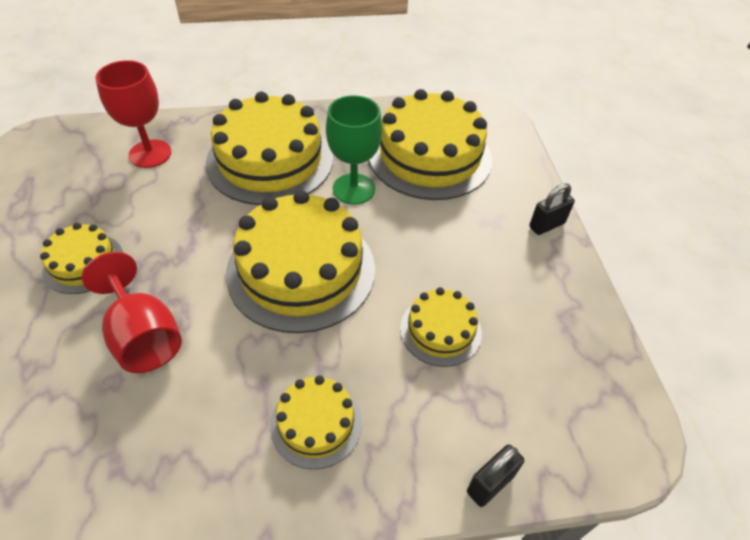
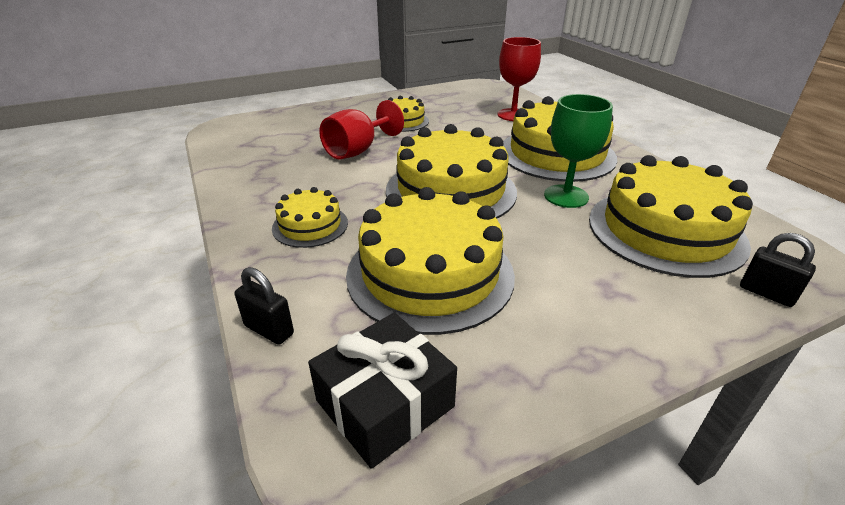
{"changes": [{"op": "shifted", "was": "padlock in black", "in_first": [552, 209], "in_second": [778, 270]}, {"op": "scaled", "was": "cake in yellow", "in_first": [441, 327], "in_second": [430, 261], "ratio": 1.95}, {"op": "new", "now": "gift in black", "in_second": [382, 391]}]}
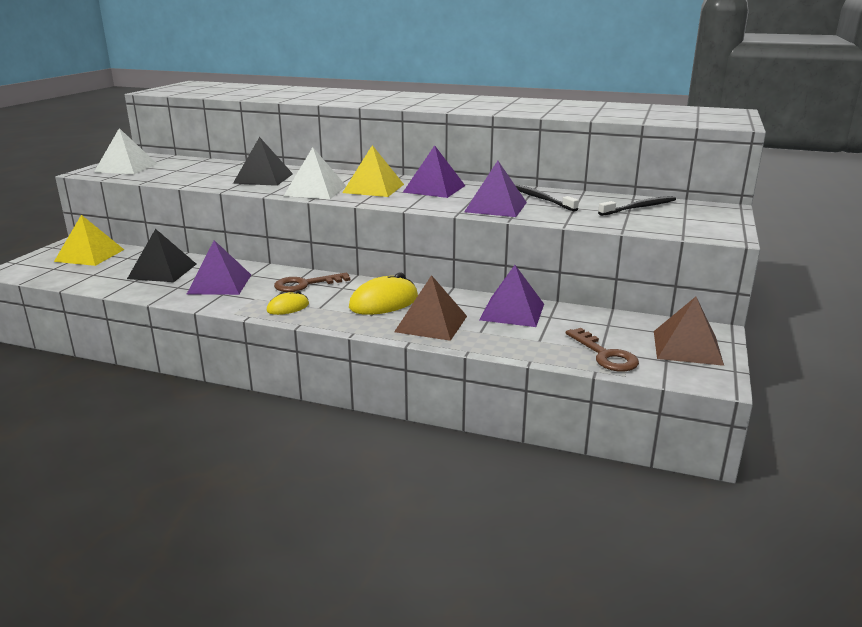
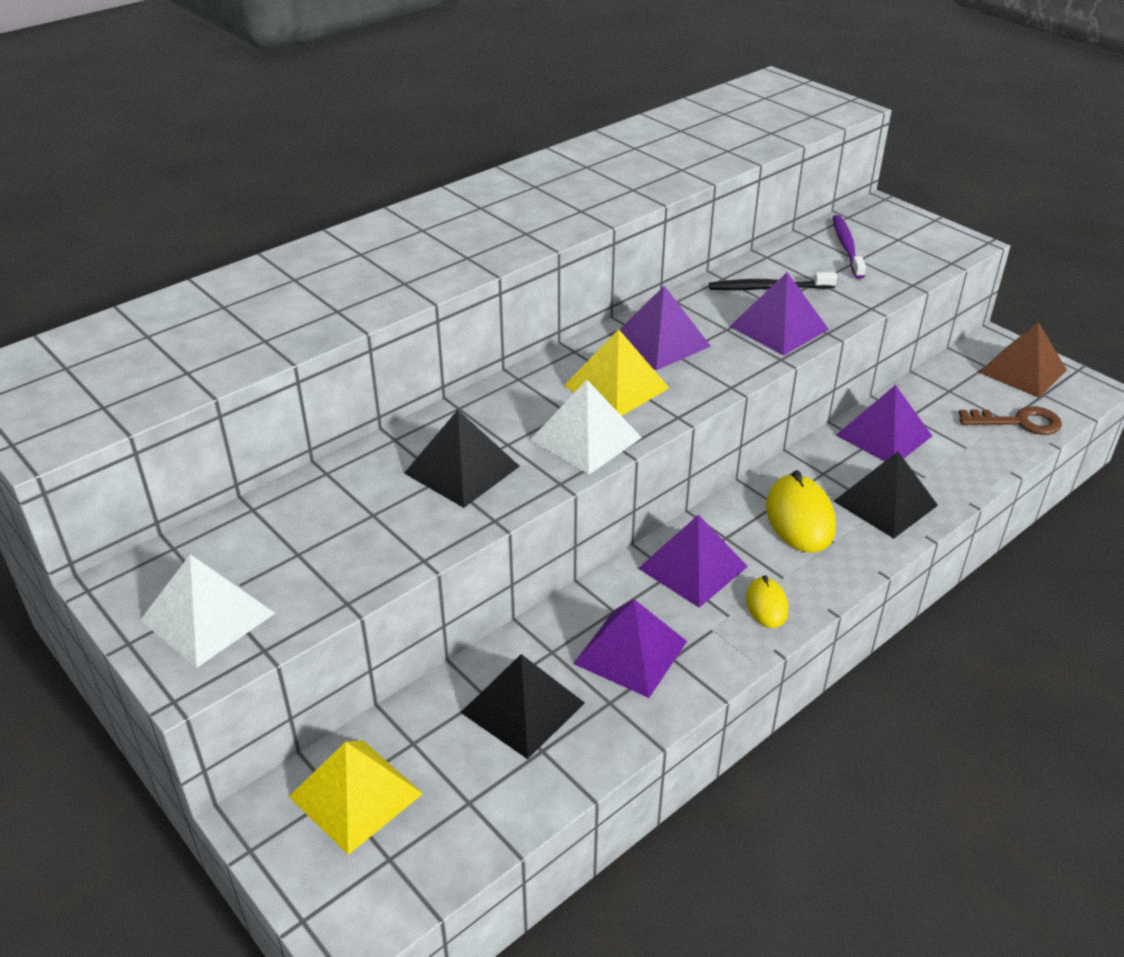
{"changes": [{"op": "repainted", "was": "toothbrush in black", "now": "toothbrush in purple", "in_first": [637, 206], "in_second": [849, 247]}, {"op": "swapped", "was": "key in brown", "now": "pyramid in purple", "in_first": [312, 282], "in_second": [693, 561]}, {"op": "repainted", "was": "pyramid in brown", "now": "pyramid in black", "in_first": [430, 308], "in_second": [886, 495]}]}
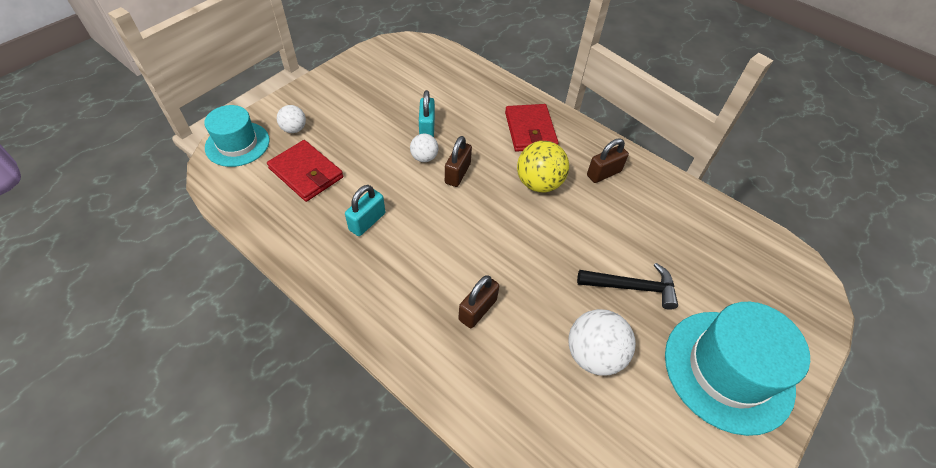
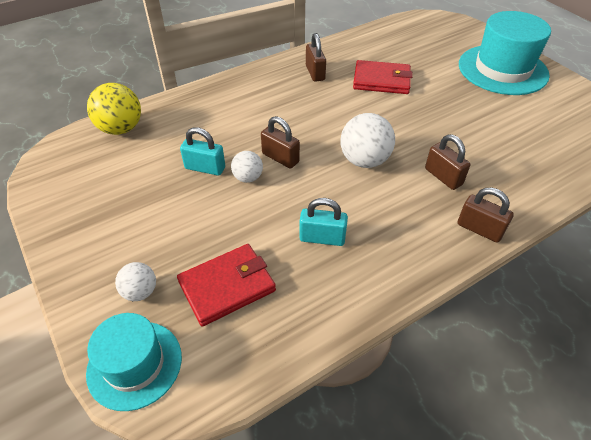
{"changes": [{"op": "shifted", "was": "wallet in red", "in_first": [531, 128], "in_second": [382, 77]}, {"op": "shifted", "was": "ball in yellow", "in_first": [543, 167], "in_second": [114, 109]}, {"op": "rotated", "was": "padlock in turquoise", "in_first": [365, 210], "in_second": [323, 222], "clockwise": -45}, {"op": "gone", "was": "hammer in black", "in_first": [627, 286]}, {"op": "shifted", "was": "ball in white", "in_first": [602, 342], "in_second": [367, 140]}, {"op": "new", "now": "padlock in brown", "in_second": [485, 215]}]}
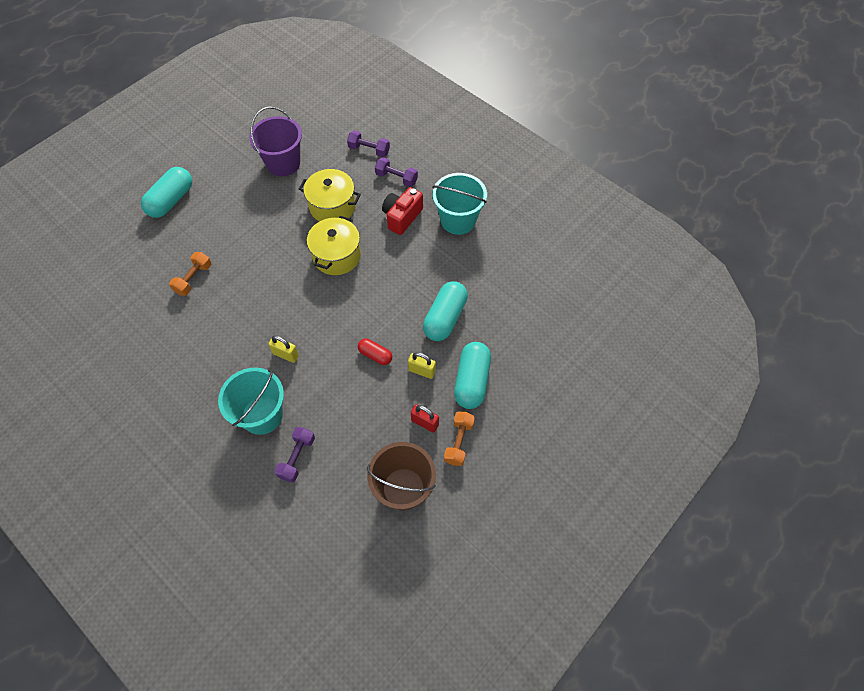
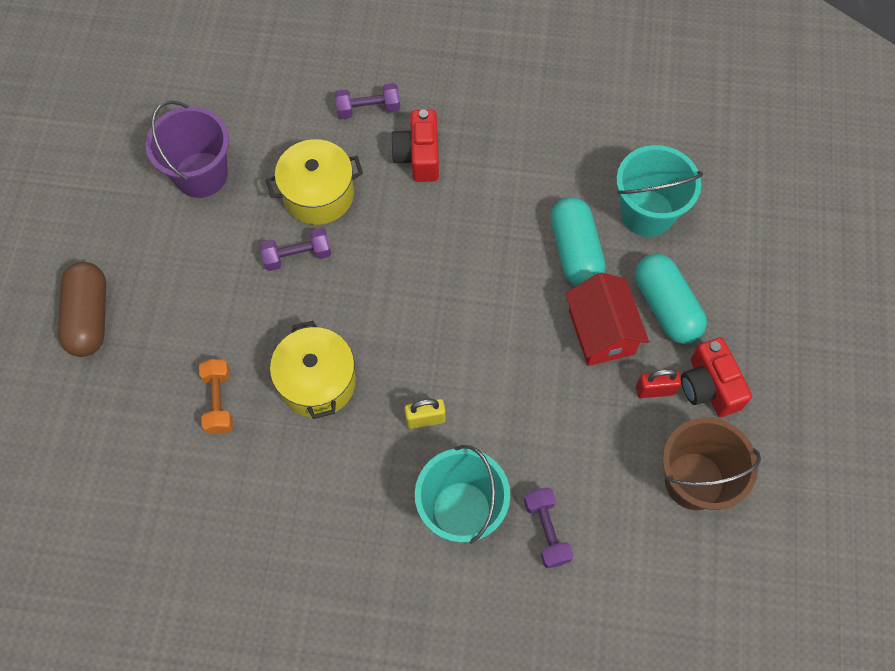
{"changes": [{"op": "shifted", "was": "dumbbell in purple", "in_first": [368, 144], "in_second": [295, 249]}, {"op": "repainted", "was": "capsule in turquoise", "now": "capsule in brown", "in_first": [166, 192], "in_second": [82, 309]}, {"op": "shifted", "was": "bucket in turquoise", "in_first": [459, 204], "in_second": [659, 191]}, {"op": "shifted", "was": "pot in yellow", "in_first": [334, 245], "in_second": [313, 370]}, {"op": "gone", "was": "capsule in red", "in_first": [375, 351]}, {"op": "swapped", "was": "padlock in yellow", "now": "house in red", "in_first": [422, 365], "in_second": [607, 319]}, {"op": "swapped", "was": "dumbbell in orange", "now": "camera in red", "in_first": [459, 439], "in_second": [716, 377]}]}
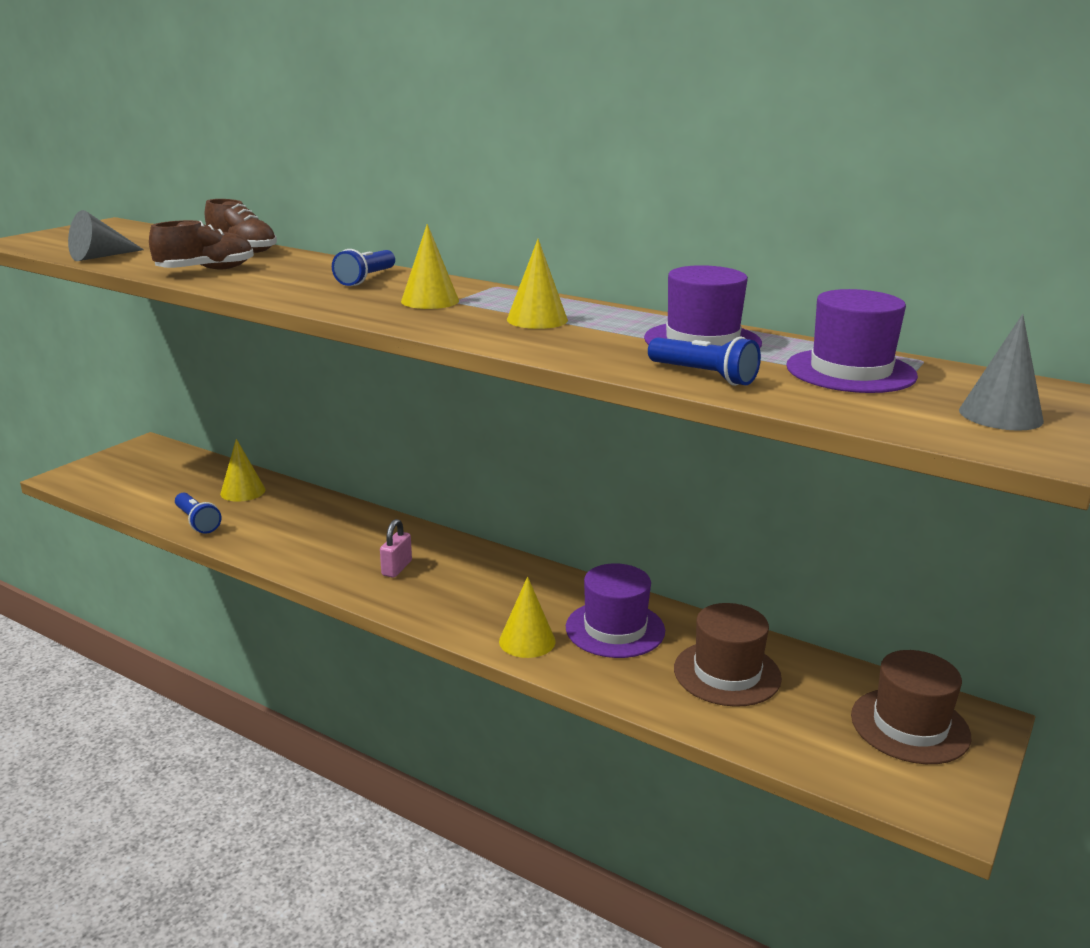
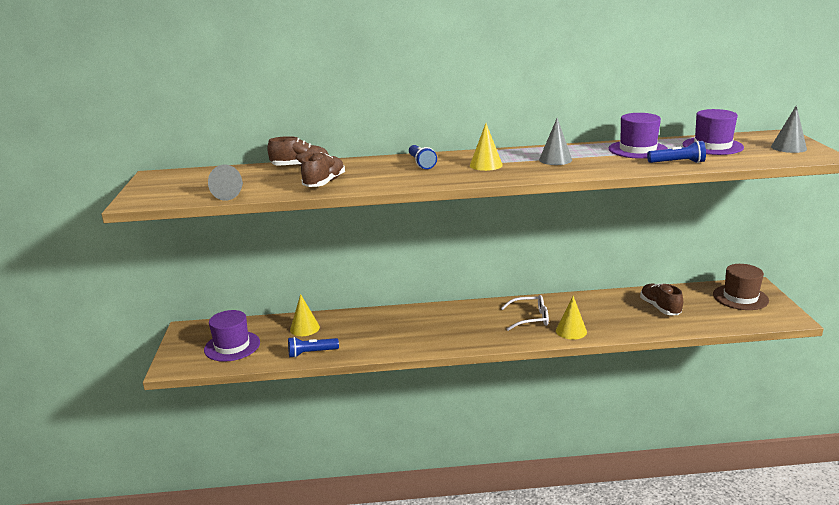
{"changes": [{"op": "repainted", "was": "cone in yellow", "now": "cone in grey", "in_first": [537, 284], "in_second": [555, 141]}, {"op": "rotated", "was": "flashlight in blue", "in_first": [198, 513], "in_second": [313, 347], "clockwise": 150}, {"op": "gone", "was": "padlock in pink", "in_first": [396, 548]}, {"op": "shifted", "was": "hat in purple", "in_first": [615, 611], "in_second": [232, 336]}, {"op": "swapped", "was": "hat in brown", "now": "shoe in brown", "in_first": [728, 655], "in_second": [661, 299]}, {"op": "new", "now": "glasses in white", "in_second": [525, 313]}]}
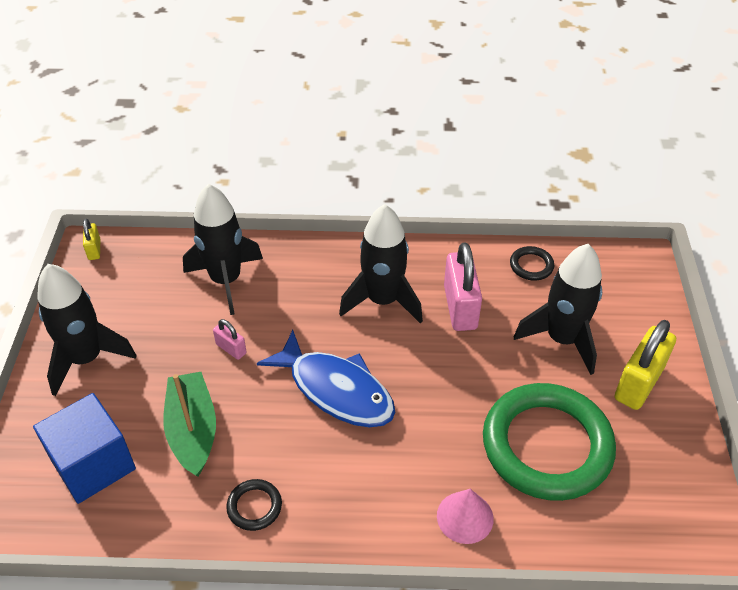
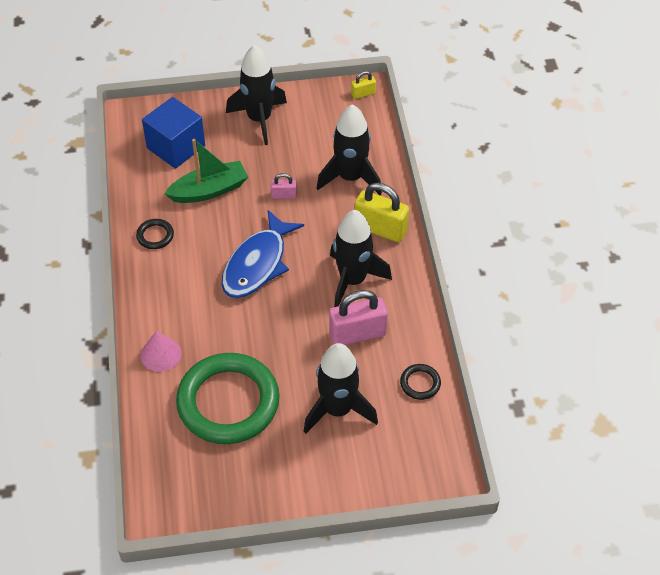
{"changes": [{"op": "rotated", "was": "padlock in pink", "in_first": [230, 339], "in_second": [284, 186], "clockwise": 60}, {"op": "shifted", "was": "padlock in yellow", "in_first": [645, 365], "in_second": [382, 212]}]}
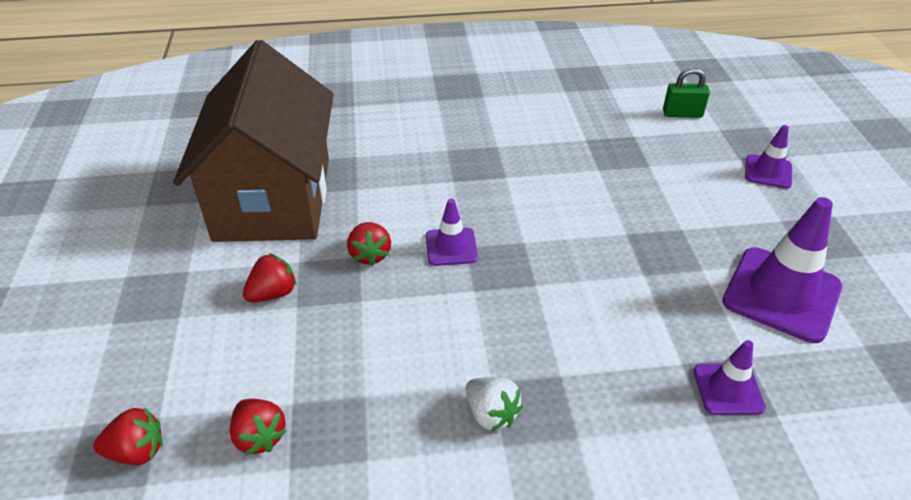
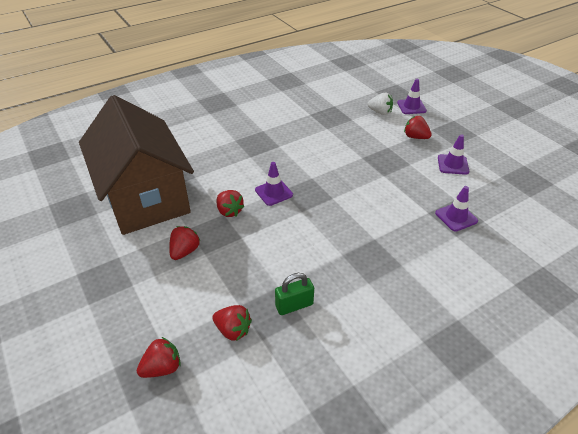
{"changes": [{"op": "shifted", "was": "padlock in green", "in_first": [686, 93], "in_second": [294, 294]}, {"op": "scaled", "was": "traffic cone in purple", "in_first": [782, 270], "in_second": [453, 154], "ratio": 0.54}, {"op": "shifted", "was": "strawberry in white", "in_first": [494, 404], "in_second": [380, 104]}, {"op": "new", "now": "strawberry in red", "in_second": [418, 127]}]}
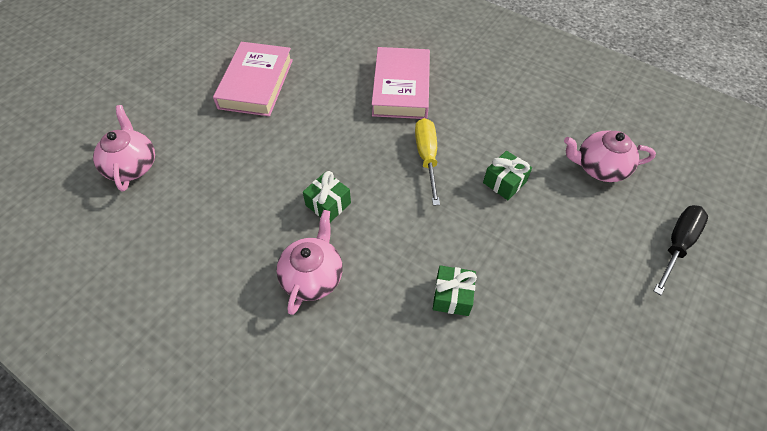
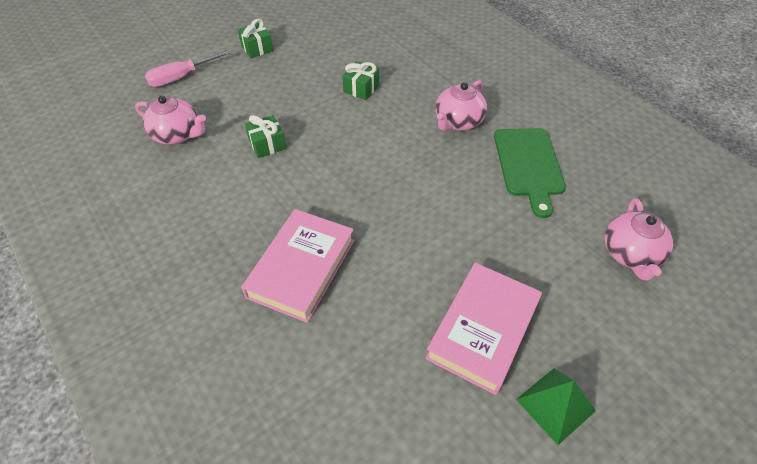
{"changes": [{"op": "gone", "was": "screwdriver in yellow", "in_first": [427, 162]}, {"op": "shifted", "was": "gift in green", "in_first": [327, 196], "in_second": [255, 38]}, {"op": "repainted", "was": "screwdriver in black", "now": "screwdriver in pink", "in_first": [681, 250], "in_second": [188, 68]}, {"op": "new", "now": "cutting board in green", "in_second": [530, 173]}, {"op": "new", "now": "pyramid in green", "in_second": [556, 406]}]}
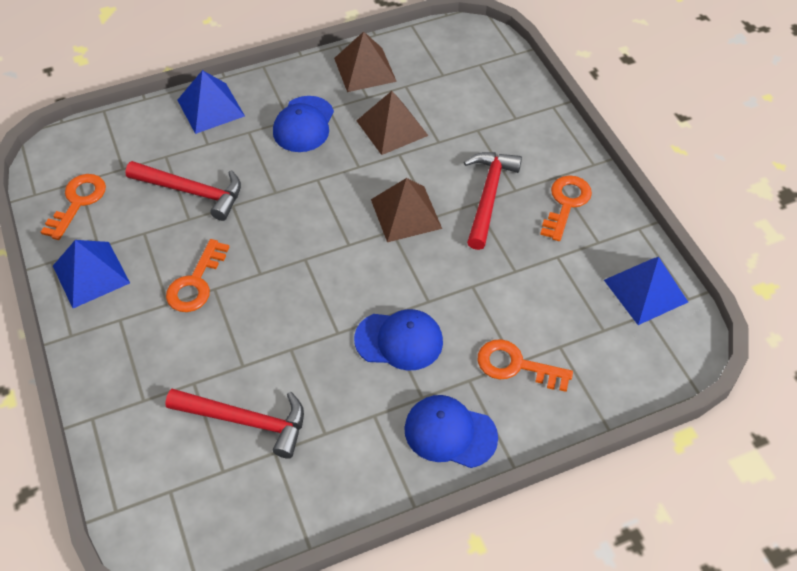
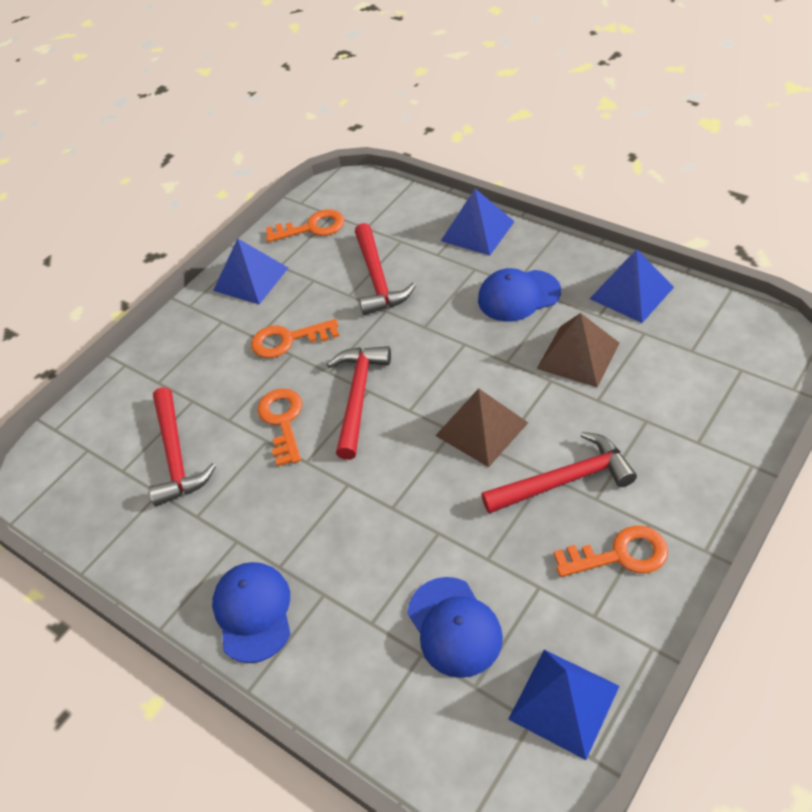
{"changes": [{"op": "repainted", "was": "pyramid in brown", "now": "pyramid in blue", "in_first": [365, 62], "in_second": [632, 286]}, {"op": "shifted", "was": "cap in blue", "in_first": [398, 340], "in_second": [455, 627]}, {"op": "shifted", "was": "key in orange", "in_first": [525, 365], "in_second": [279, 427]}, {"op": "new", "now": "hammer in red", "in_second": [359, 403]}]}
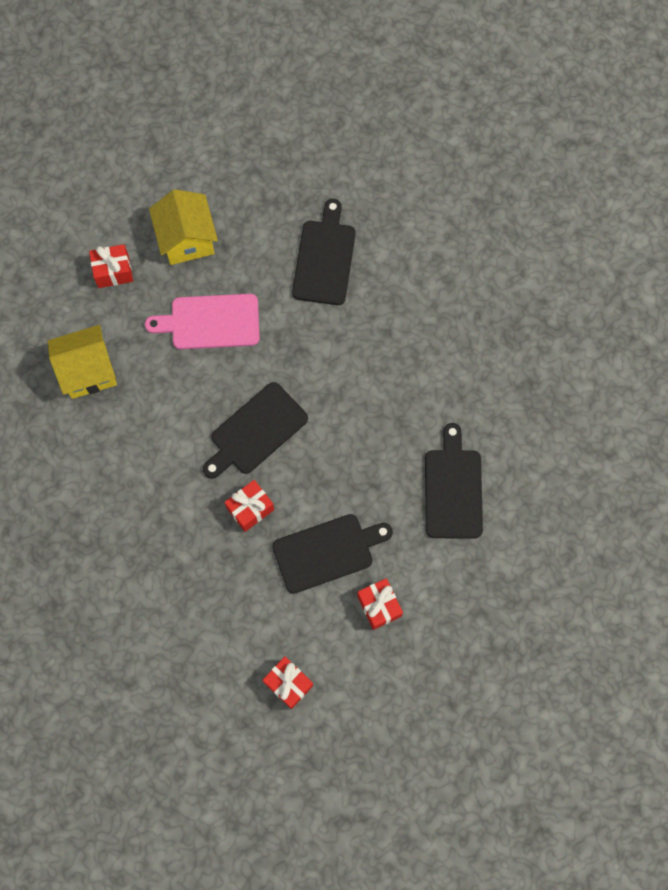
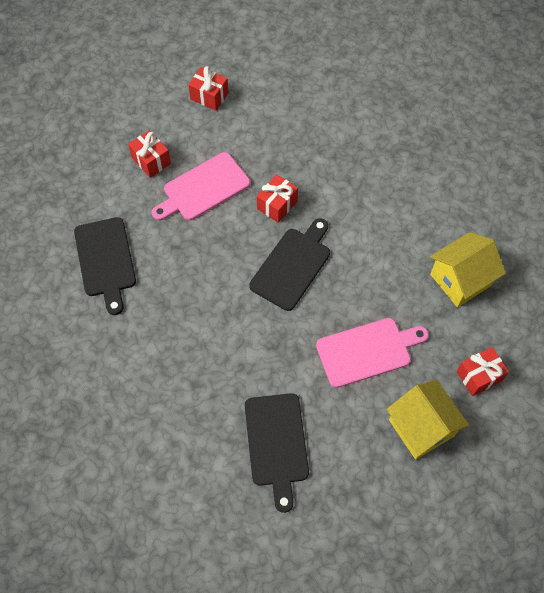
{"changes": [{"op": "repainted", "was": "cutting board in black", "now": "cutting board in pink", "in_first": [332, 554], "in_second": [201, 186]}]}
